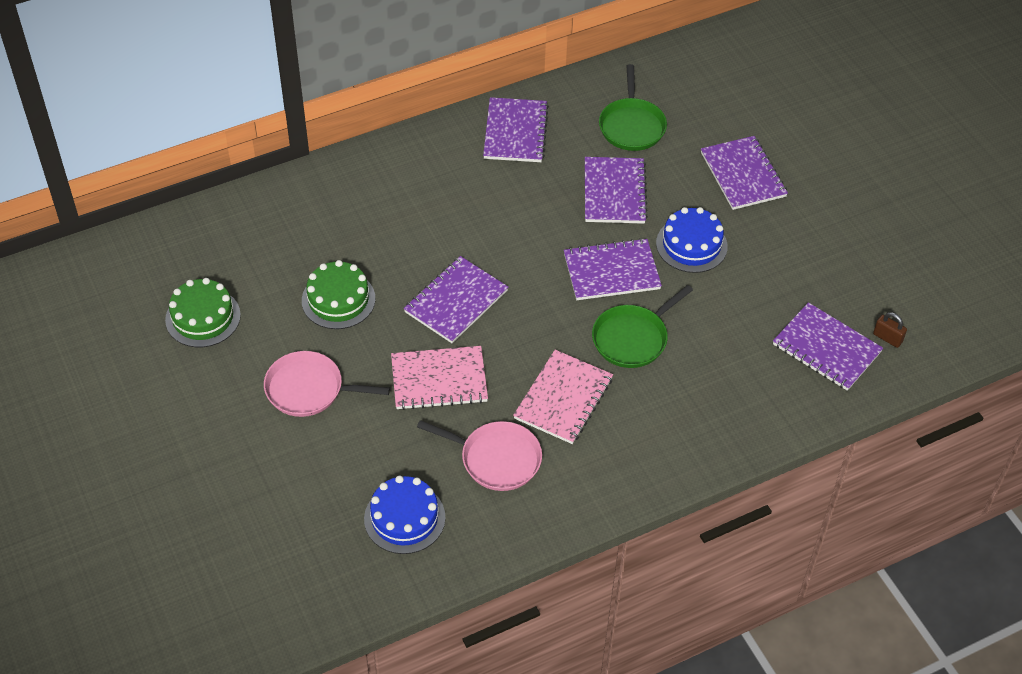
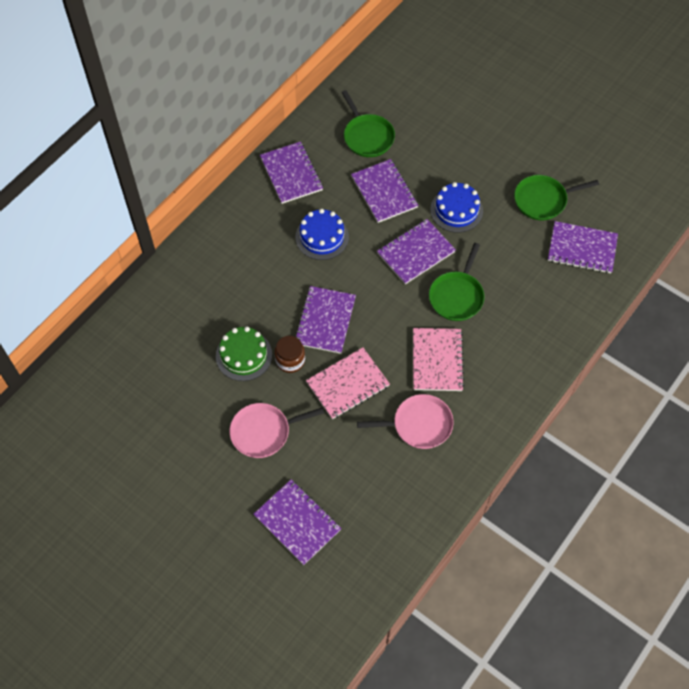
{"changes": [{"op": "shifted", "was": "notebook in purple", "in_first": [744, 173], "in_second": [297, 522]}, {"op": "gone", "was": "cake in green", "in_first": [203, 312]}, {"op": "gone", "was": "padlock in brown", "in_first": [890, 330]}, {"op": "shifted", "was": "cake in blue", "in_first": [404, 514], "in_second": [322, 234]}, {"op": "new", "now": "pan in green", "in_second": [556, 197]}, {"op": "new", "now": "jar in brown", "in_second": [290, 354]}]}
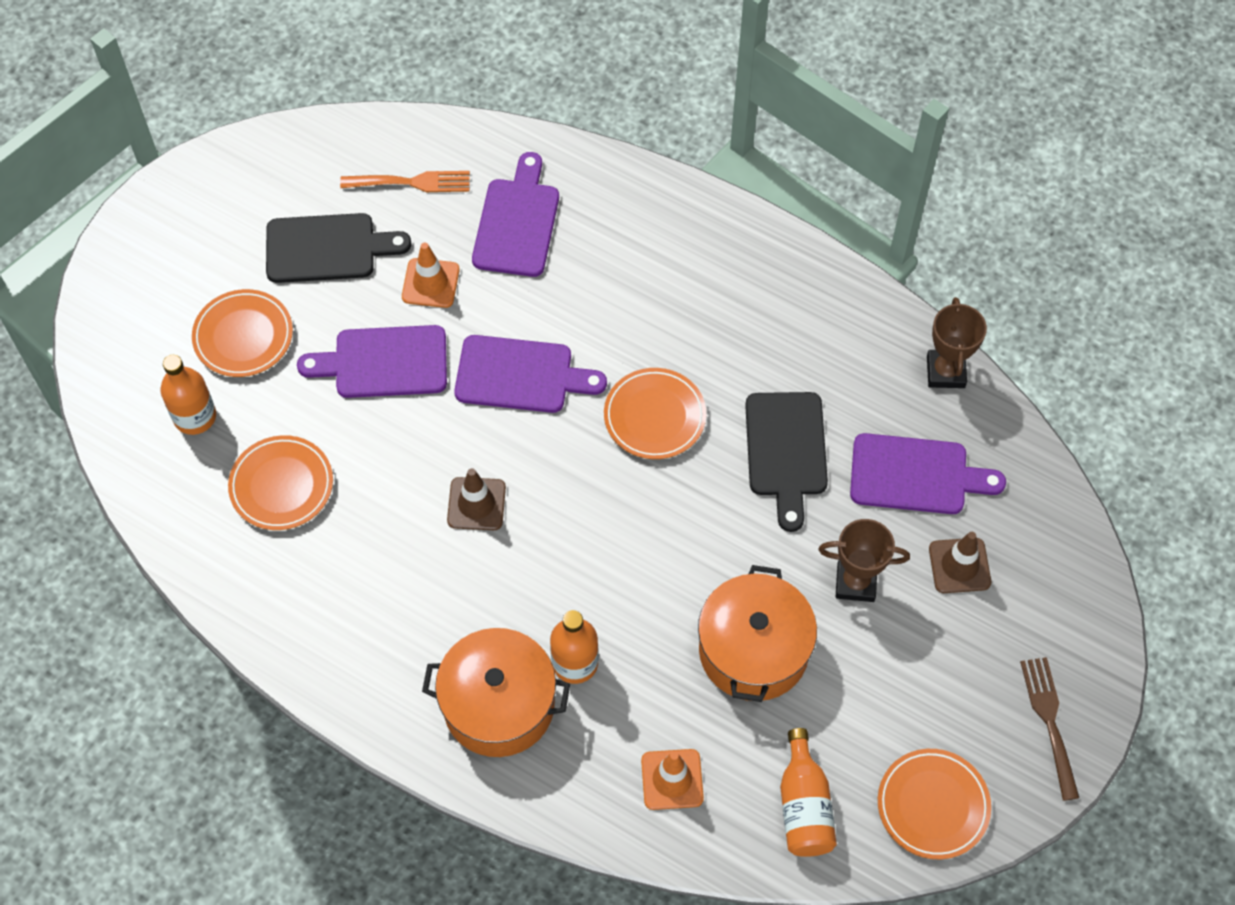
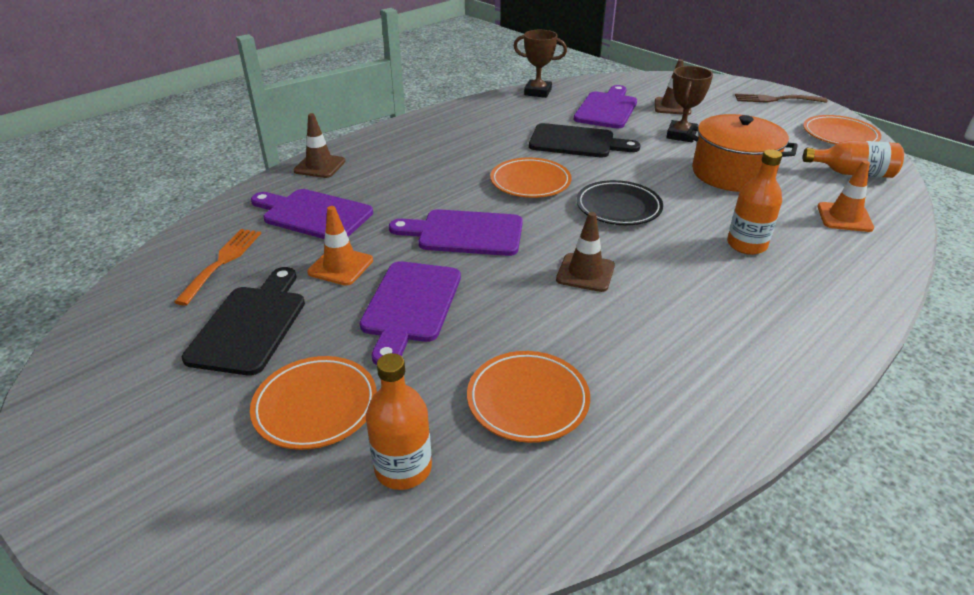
{"changes": [{"op": "rotated", "was": "cutting board in purple", "in_first": [530, 374], "in_second": [456, 232], "clockwise": -105}, {"op": "gone", "was": "pot in orange", "in_first": [496, 692]}, {"op": "new", "now": "traffic cone in brown", "in_second": [319, 145]}, {"op": "new", "now": "plate in black", "in_second": [619, 202]}]}
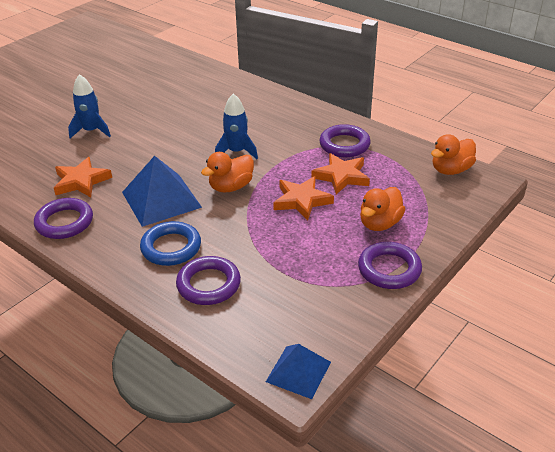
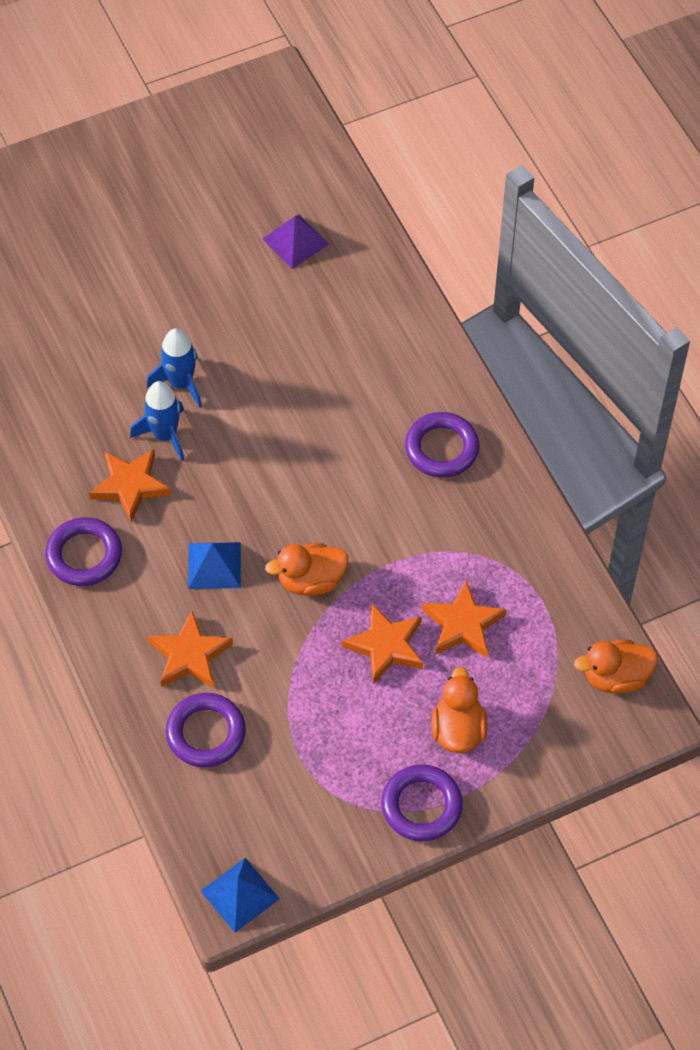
{"changes": [{"op": "shifted", "was": "rocket in blue", "in_first": [236, 126], "in_second": [157, 421]}, {"op": "shifted", "was": "ring in purple", "in_first": [345, 140], "in_second": [442, 445]}, {"op": "scaled", "was": "pyramid in blue", "in_first": [162, 191], "in_second": [214, 565], "ratio": 0.61}, {"op": "rotated", "was": "duck in orange", "in_first": [383, 209], "in_second": [459, 710], "clockwise": 120}, {"op": "swapped", "was": "ring in blue", "now": "star in orange", "in_first": [170, 243], "in_second": [190, 649]}, {"op": "new", "now": "pyramid in purple", "in_second": [295, 242]}]}
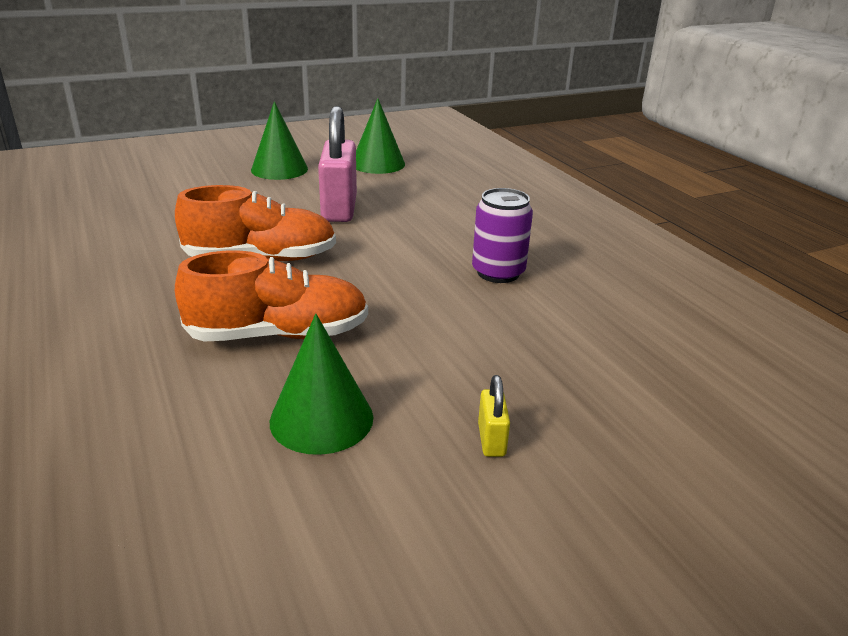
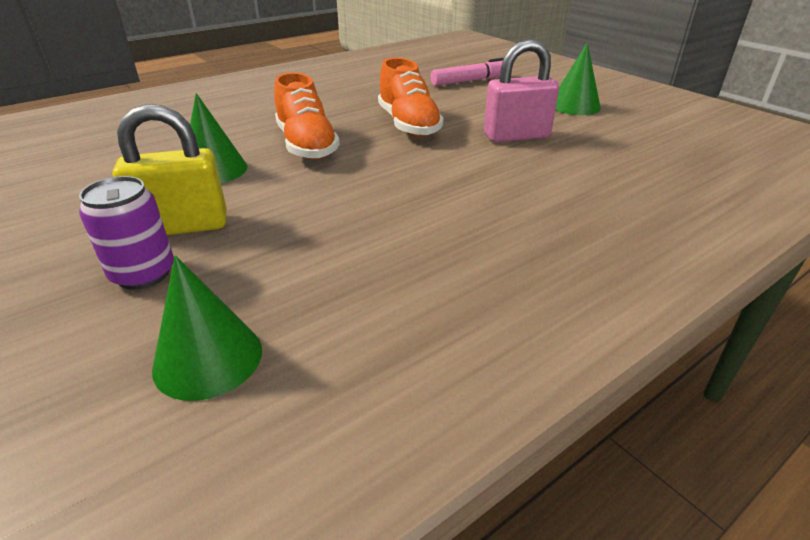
{"changes": [{"op": "shifted", "was": "cone in green", "in_first": [380, 136], "in_second": [207, 328]}, {"op": "shifted", "was": "can in purple", "in_first": [502, 235], "in_second": [126, 233]}, {"op": "scaled", "was": "padlock in yellow", "in_first": [494, 416], "in_second": [169, 169], "ratio": 2.24}, {"op": "new", "now": "marker in pink", "in_second": [467, 72]}]}
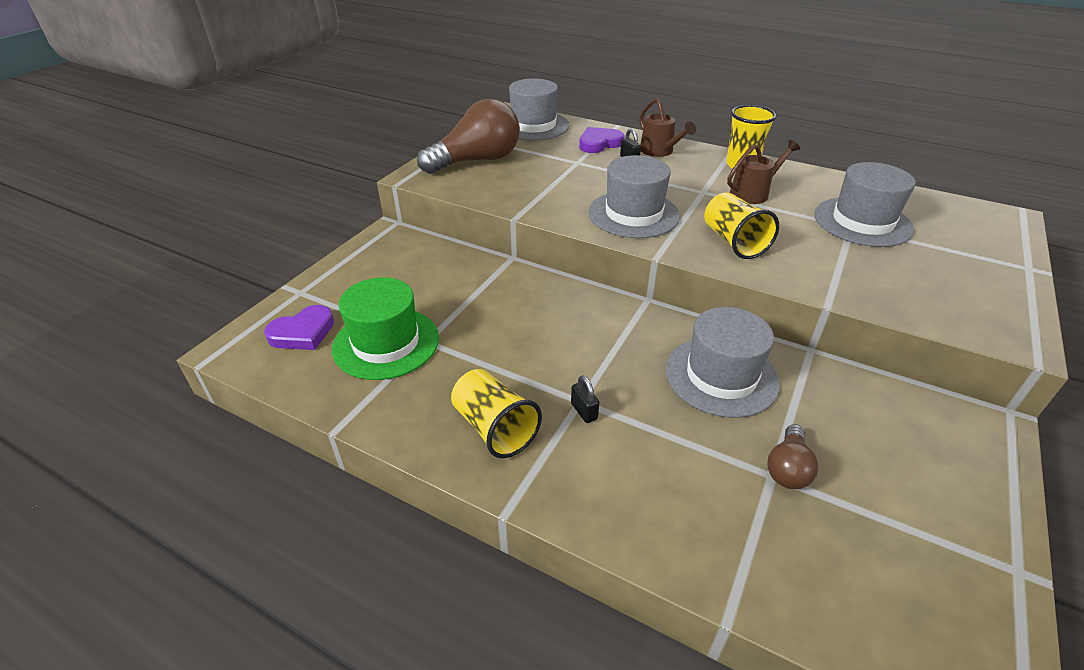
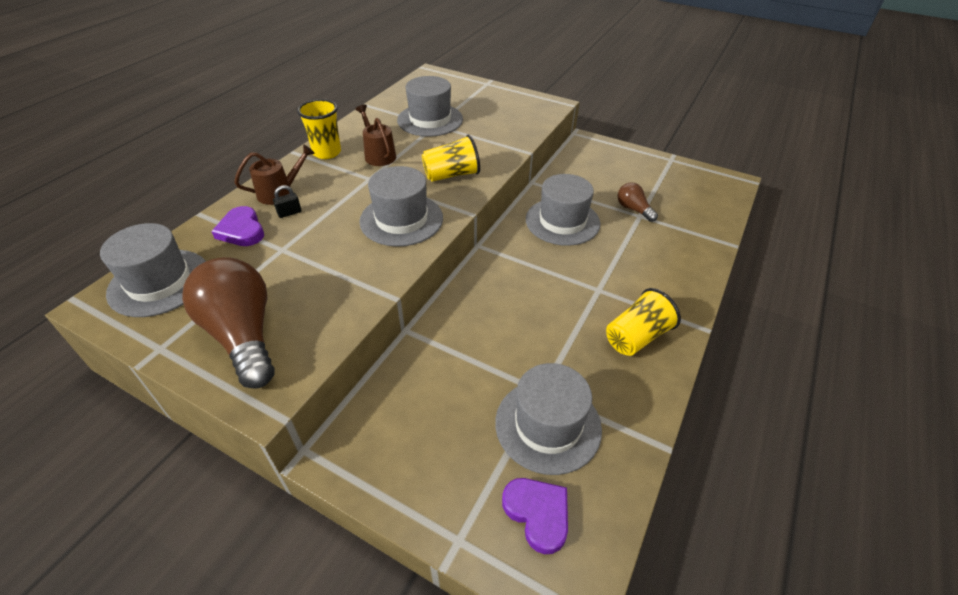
{"changes": [{"op": "repainted", "was": "hat in green", "now": "hat in grey", "in_first": [385, 328], "in_second": [548, 419]}, {"op": "gone", "was": "padlock in black", "in_first": [585, 399]}, {"op": "rotated", "was": "light bulb in brown", "in_first": [792, 456], "in_second": [637, 202], "clockwise": -150}]}
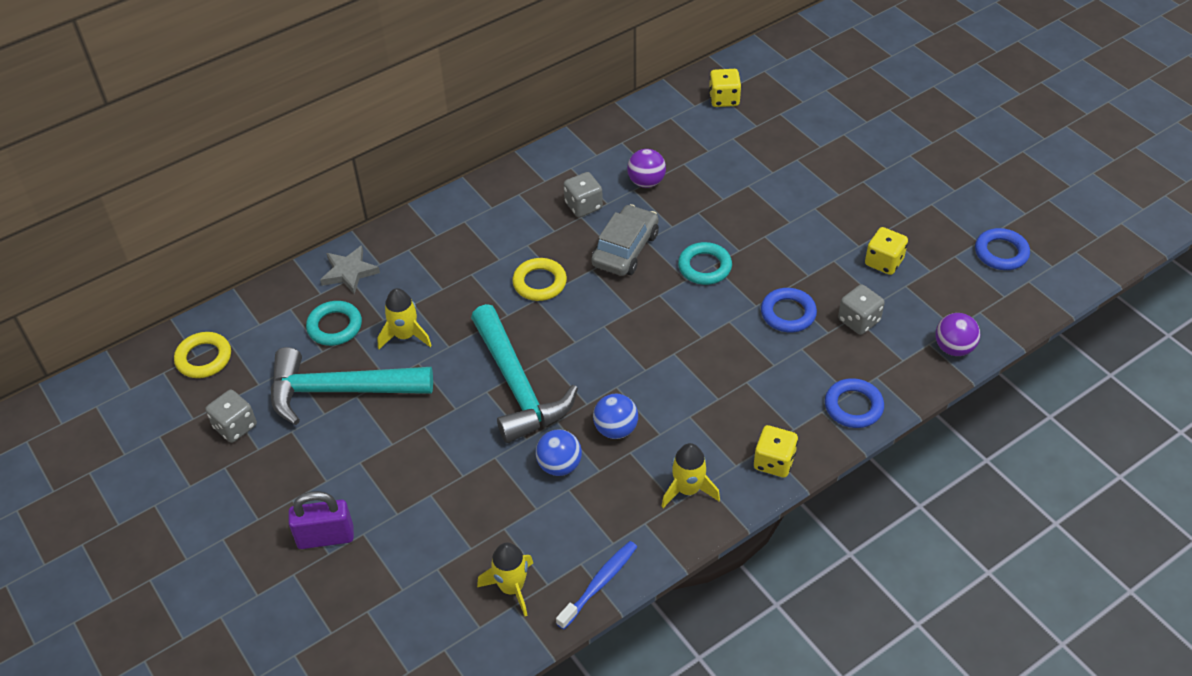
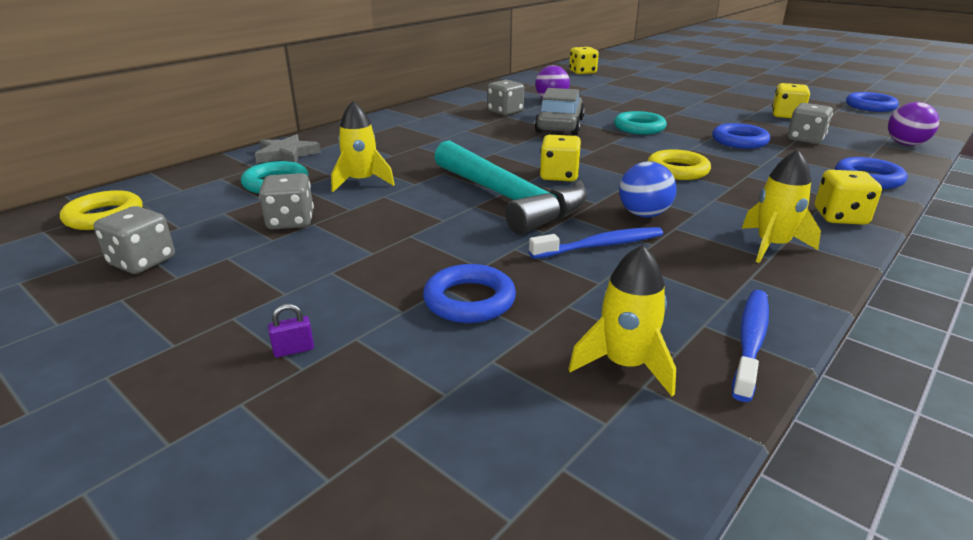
{"changes": [{"op": "shifted", "was": "ring in yellow", "in_first": [539, 279], "in_second": [679, 164]}, {"op": "swapped", "was": "hammer in turquoise", "now": "dice in grey", "in_first": [352, 386], "in_second": [286, 201]}, {"op": "swapped", "was": "ball in blue", "now": "toothbrush in blue", "in_first": [558, 452], "in_second": [596, 243]}, {"op": "scaled", "was": "padlock in purple", "in_first": [321, 520], "in_second": [291, 330], "ratio": 0.42}, {"op": "new", "now": "dice in yellow", "in_second": [560, 158]}, {"op": "new", "now": "ring in blue", "in_second": [469, 293]}]}
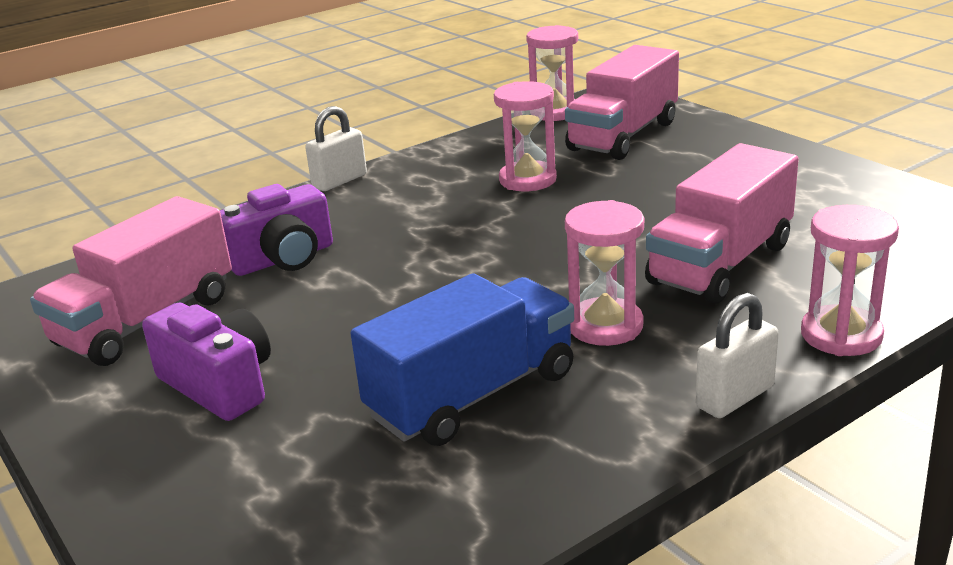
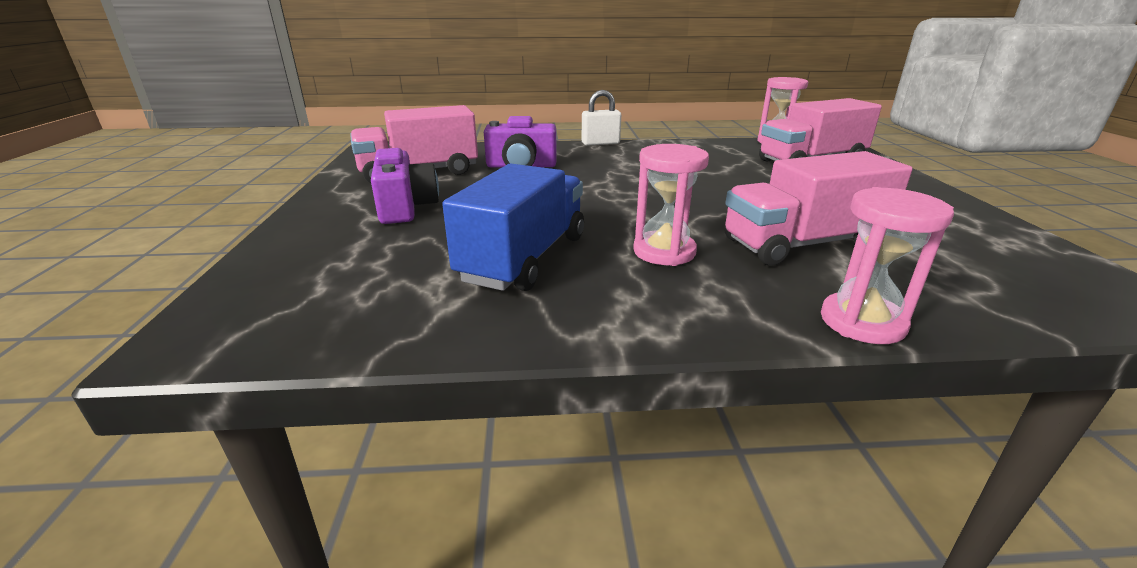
{"changes": [{"op": "gone", "was": "hourglass in pink", "in_first": [525, 136]}, {"op": "rotated", "was": "truck in blue", "in_first": [462, 359], "in_second": [513, 227], "clockwise": -60}, {"op": "gone", "was": "padlock in white", "in_first": [737, 355]}]}
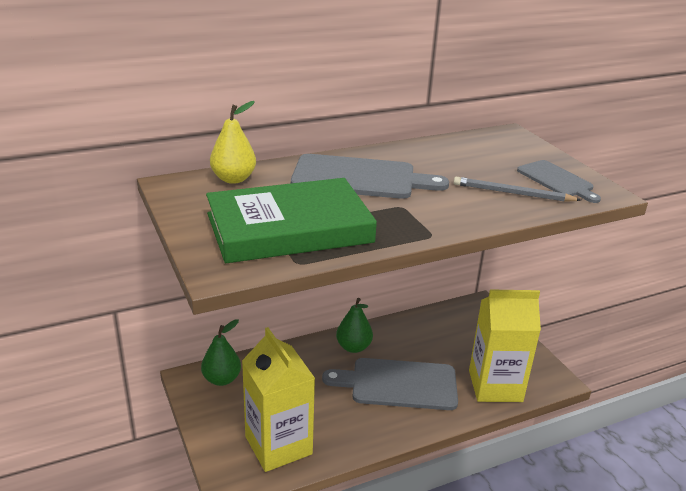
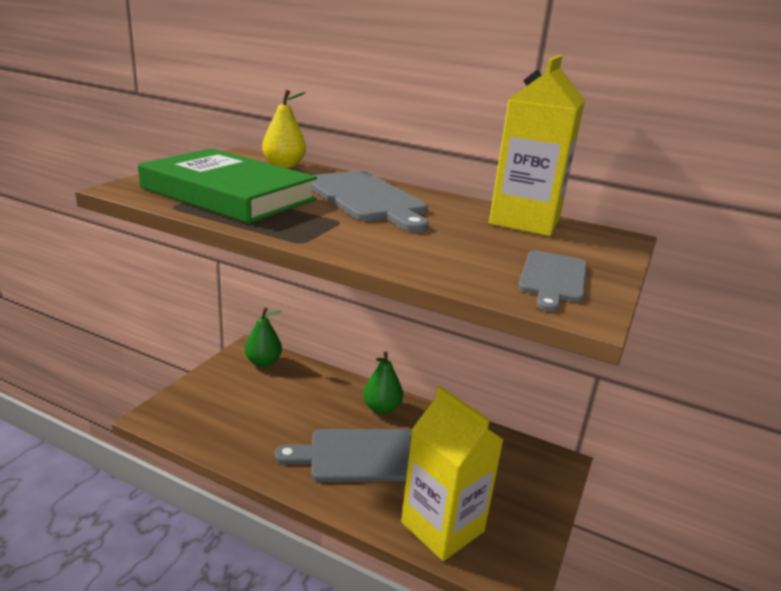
{"changes": [{"op": "gone", "was": "pencil in grey", "in_first": [517, 189]}, {"op": "shifted", "was": "carton in yellow", "in_first": [278, 399], "in_second": [537, 145]}, {"op": "rotated", "was": "cutting board in grey", "in_first": [390, 384], "in_second": [343, 455], "clockwise": -60}]}
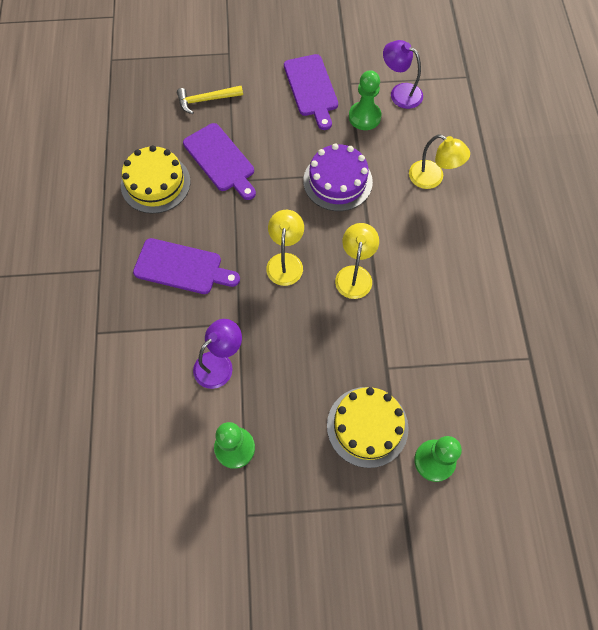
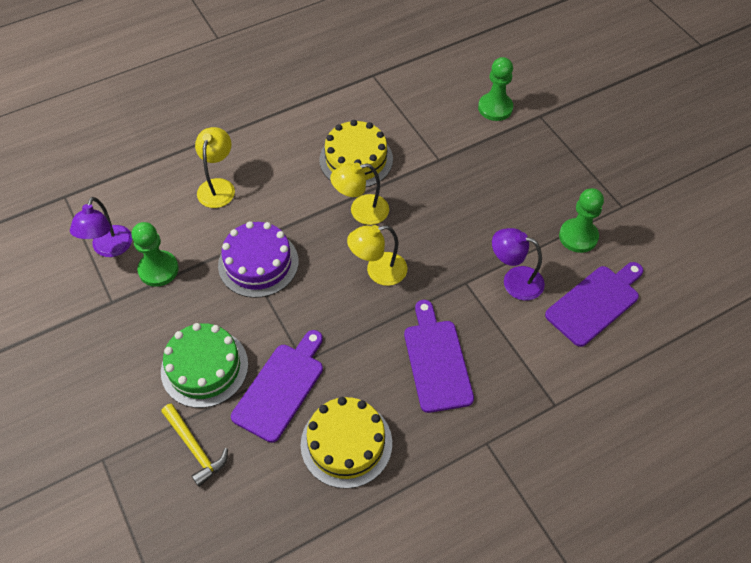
{"changes": [{"op": "shifted", "was": "cutting board in purple", "in_first": [311, 92], "in_second": [594, 304]}, {"op": "shifted", "was": "cake in yellow", "in_first": [368, 427], "in_second": [356, 153]}, {"op": "new", "now": "cake in green", "in_second": [204, 365]}]}
